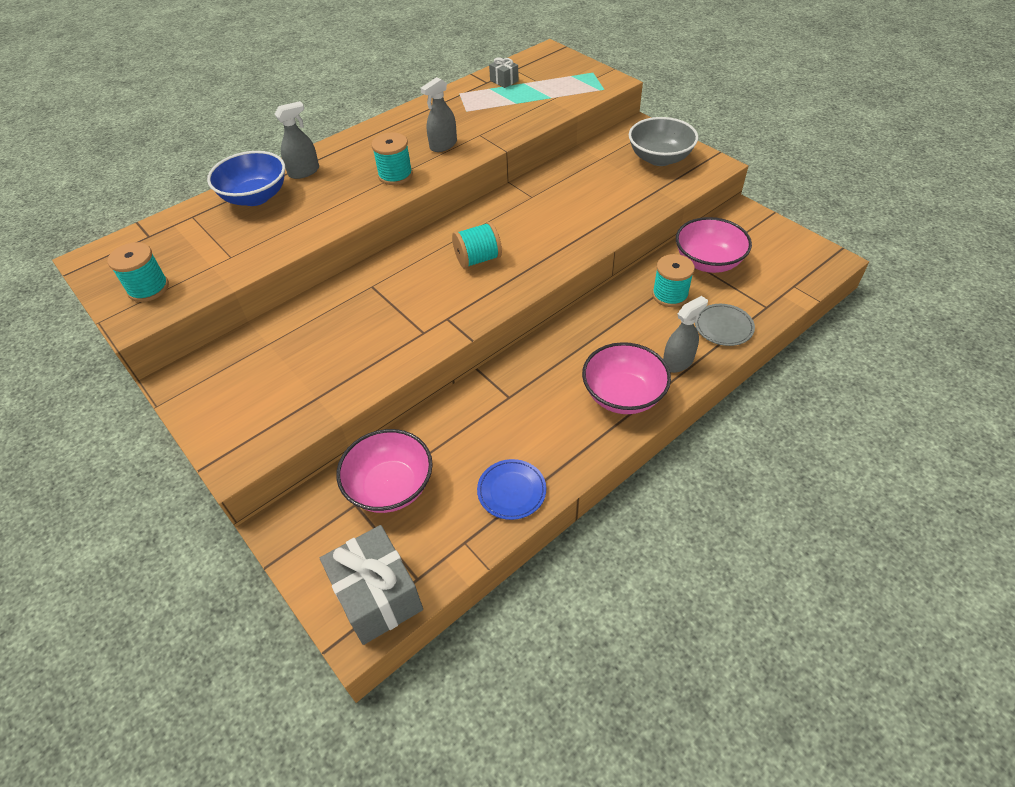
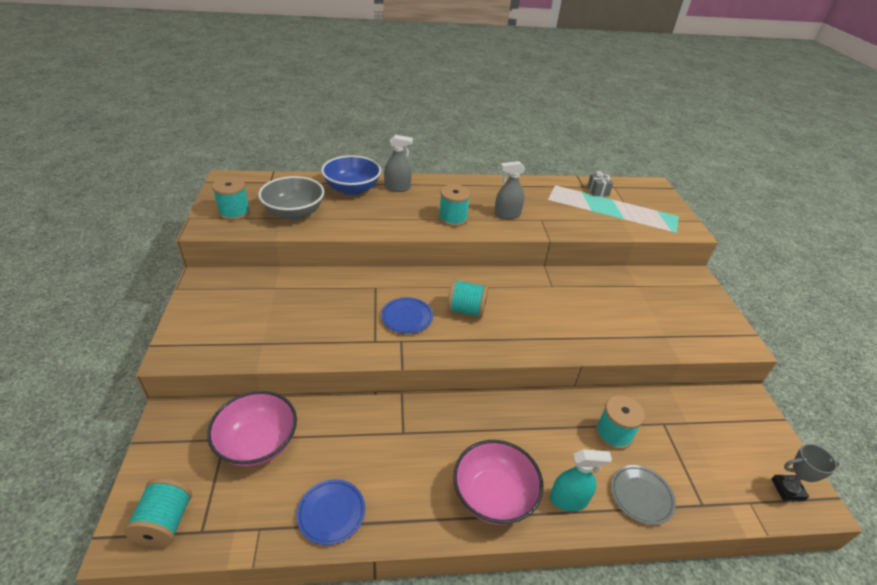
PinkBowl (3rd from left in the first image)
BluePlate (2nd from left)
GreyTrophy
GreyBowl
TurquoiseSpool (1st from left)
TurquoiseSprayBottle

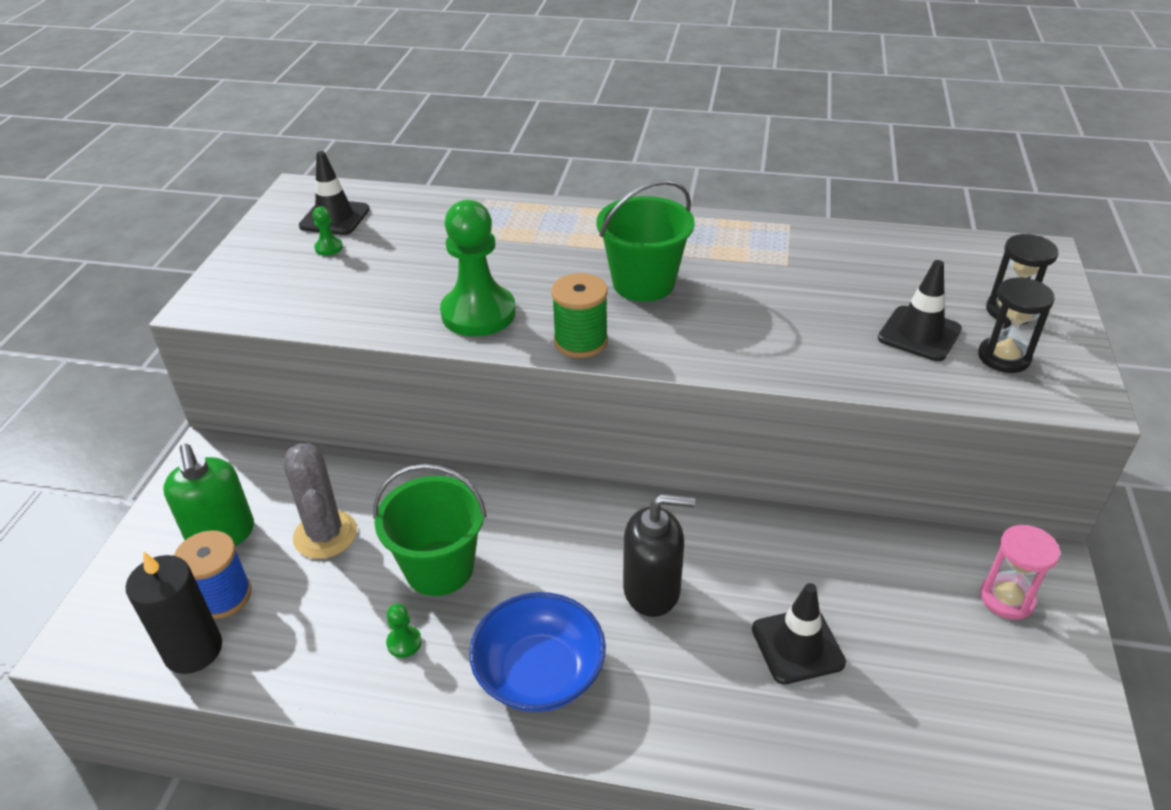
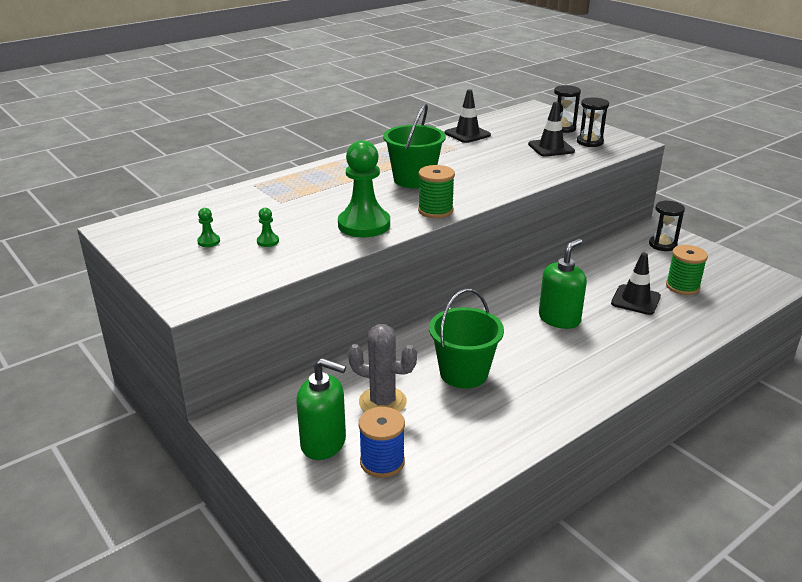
BlackCandle
BlueBowl
GreenSpool (2nd from left)
BlackTrafficCone (1st from left)
GreenPawn (2nd from left)
GreenSoapDispenser (2nd from left)
BlackHourglass (3rd from left)

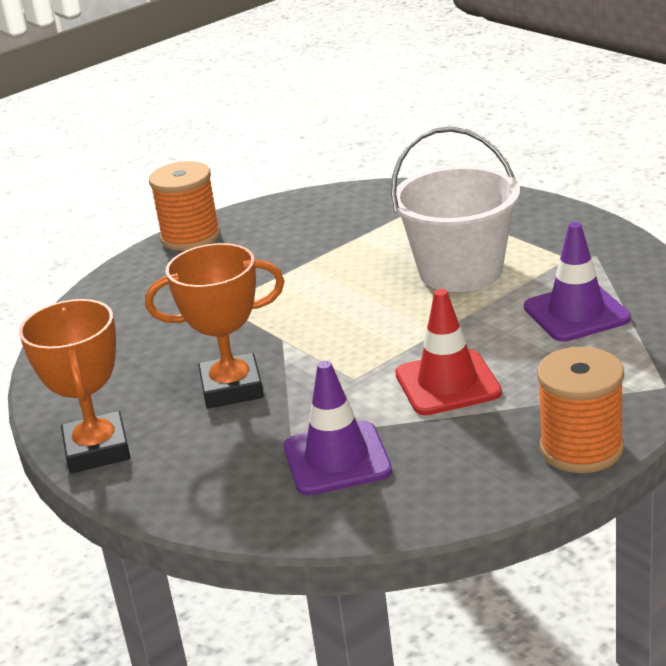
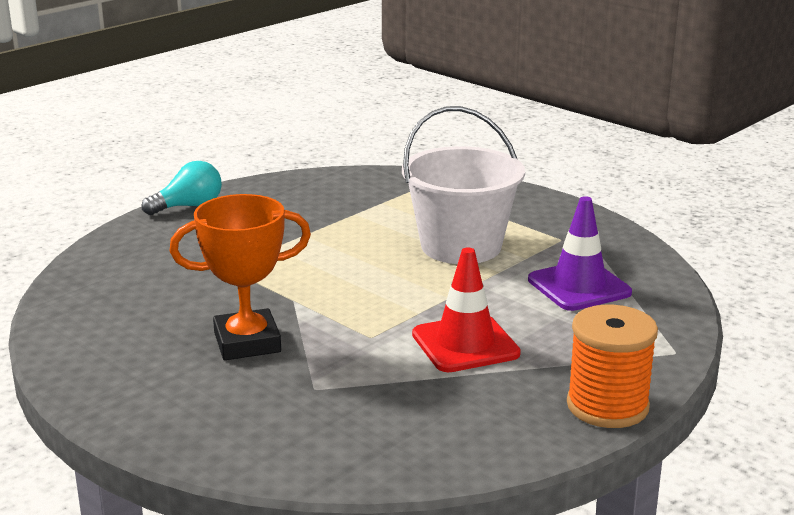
OrangeTrophy (1st from left in the first image)
PurpleTrafficCone (1st from left in the first image)
TurquoiseLightBulb

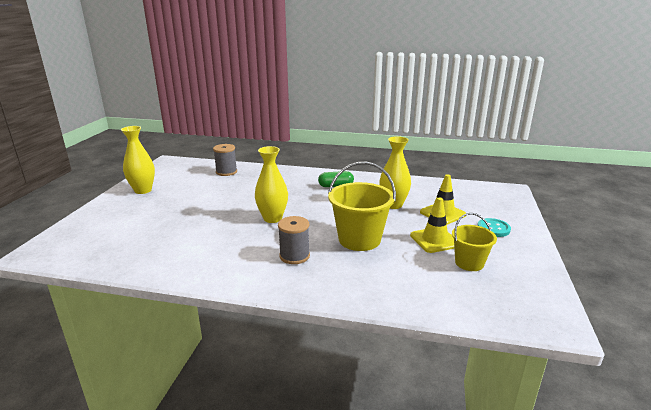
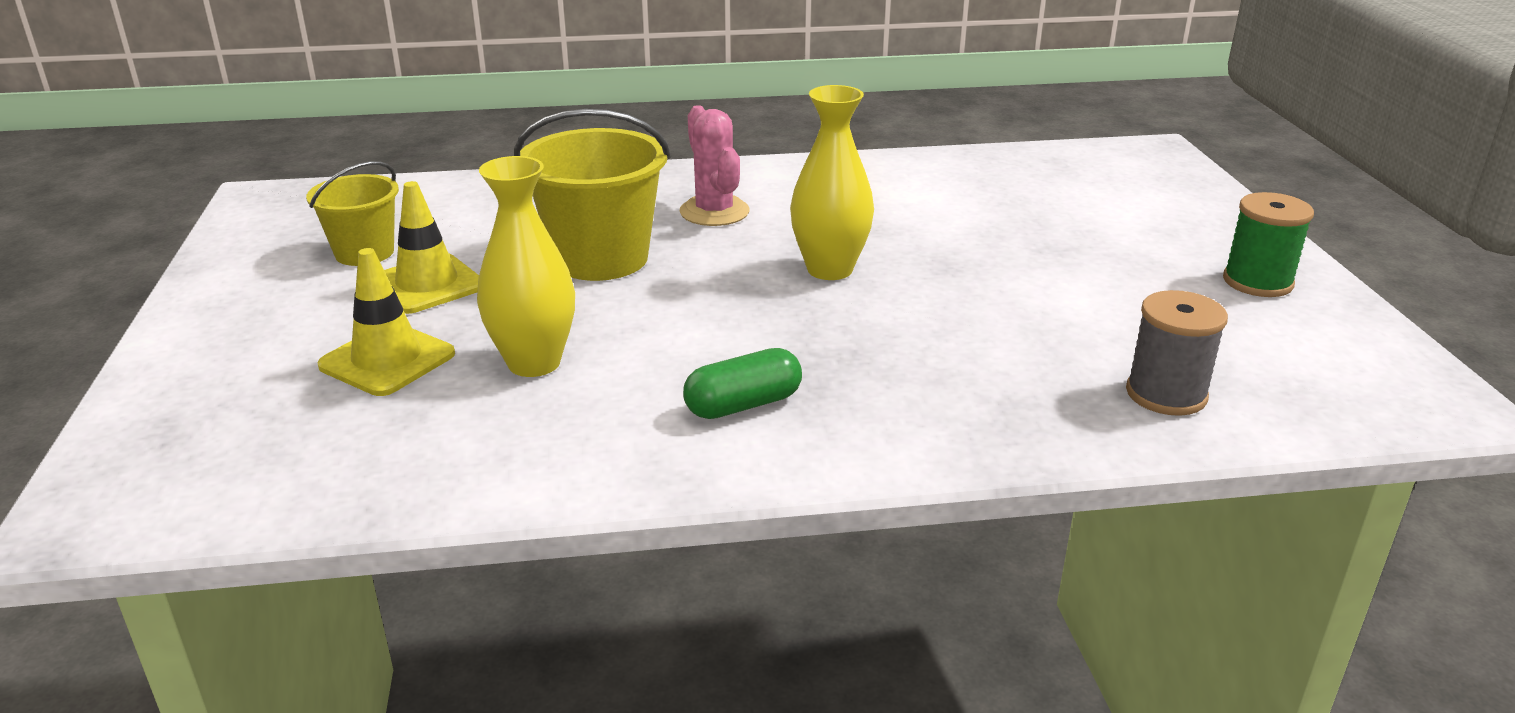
TurquoiseButton
GreenSpool
PinkCactus

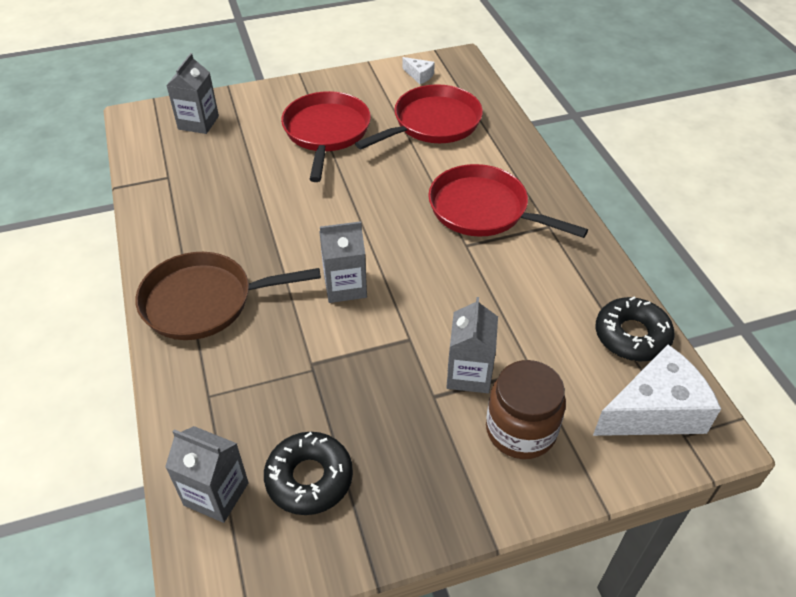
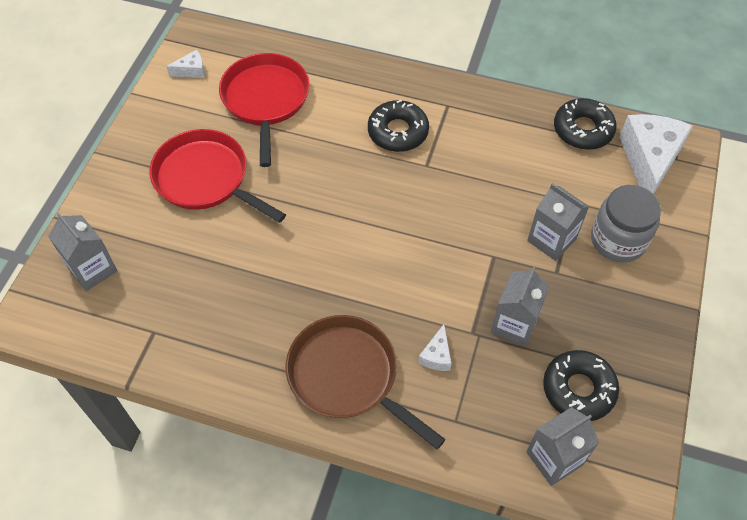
WhiteCheese (2nd from left)
GreyCarton (2nd from left)
BlackDonut (1st from left)
GreyJar
BrownPan

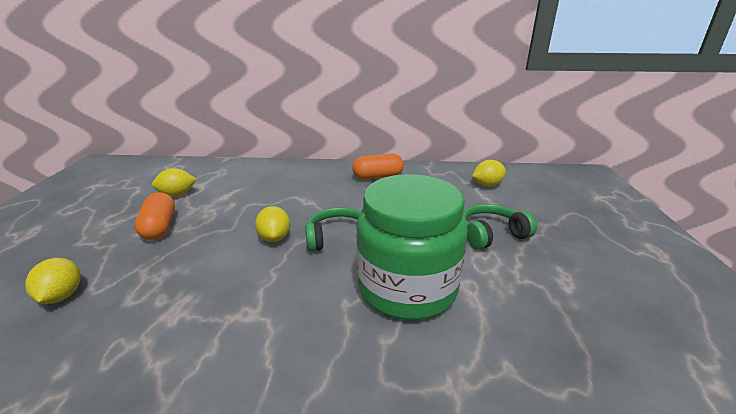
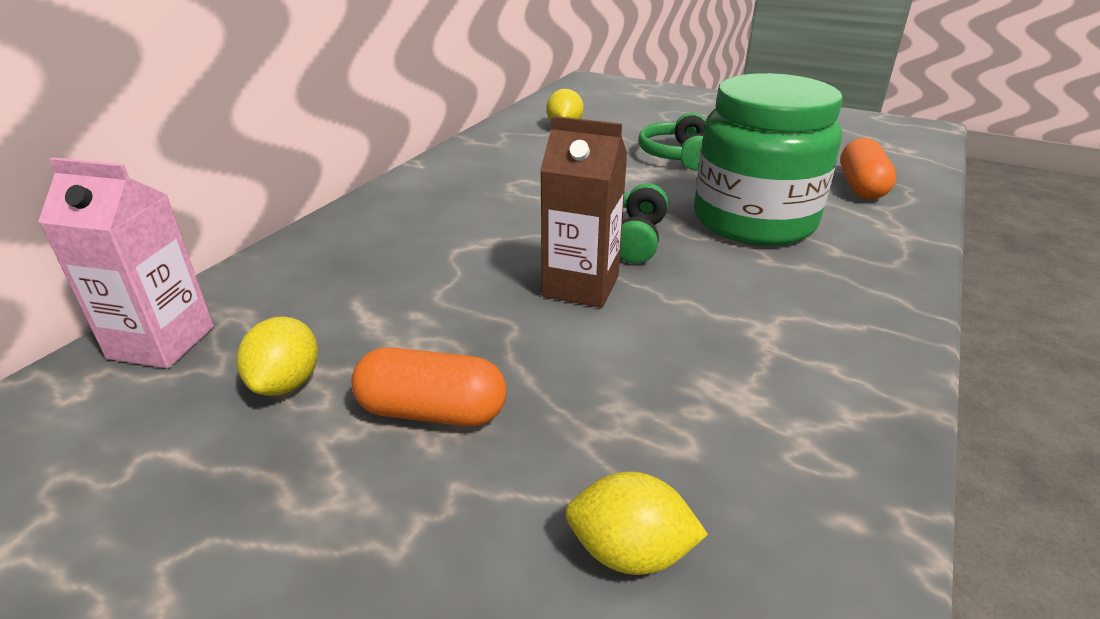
PinkCarton
OrangeCapsule (2nd from left)
BrownCarton

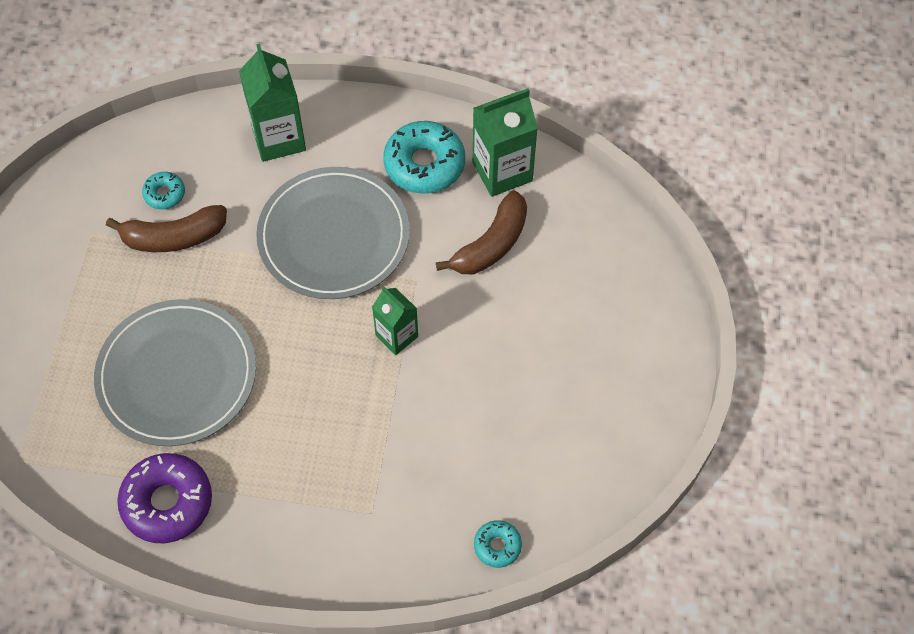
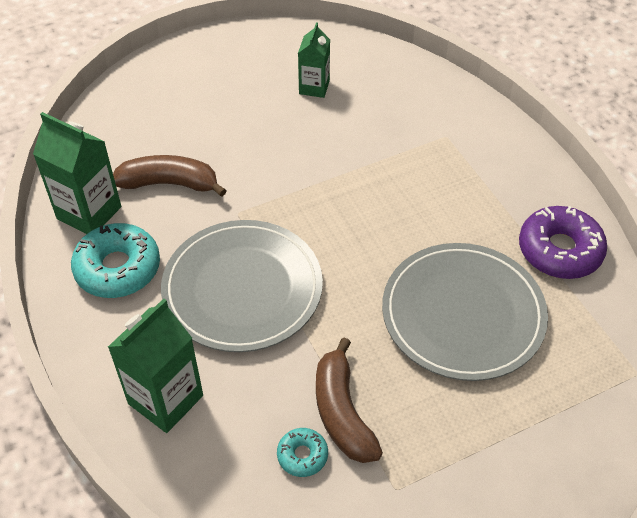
TurquoiseDonut (3rd from left in the first image)
GreenCarton (3rd from left)
BrownBanana (2nd from left)

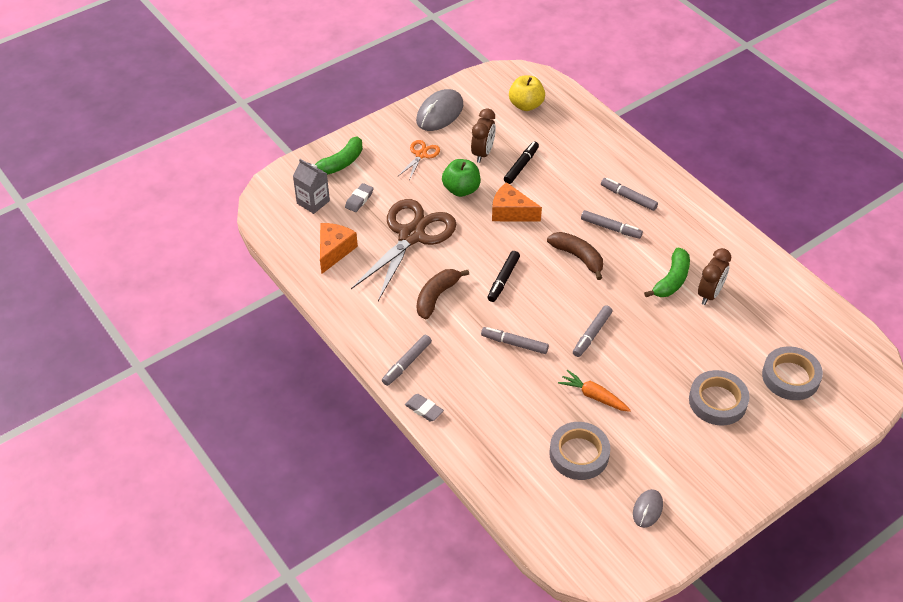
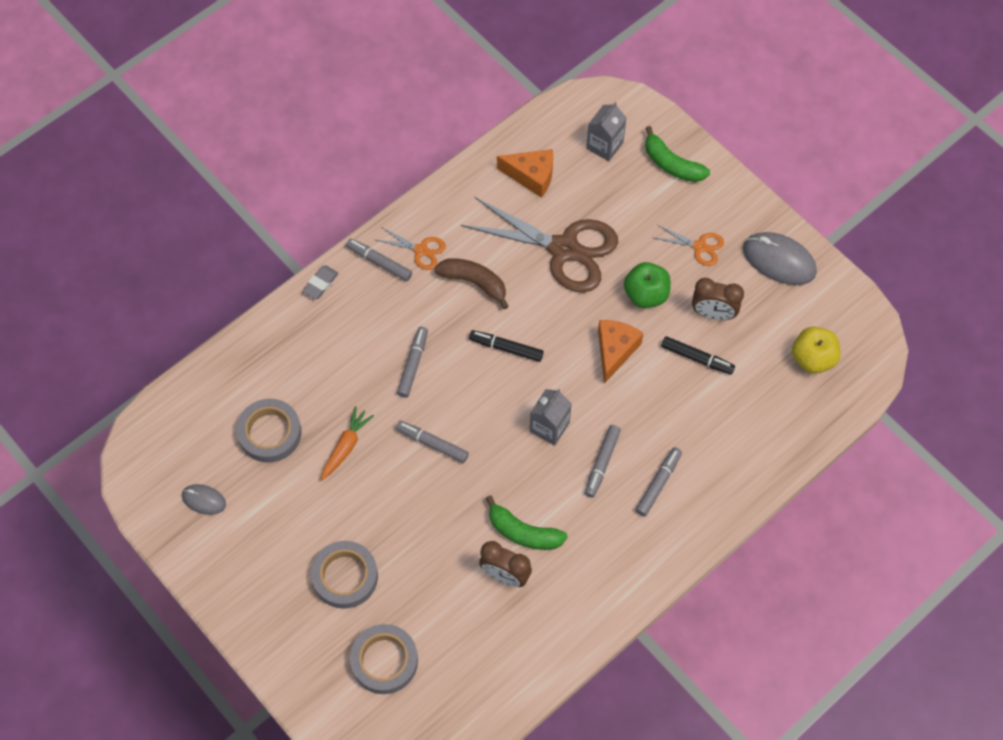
GreyEraser (1st from left in the first image)
OrangeScissors (1st from left)
GreyCarton (1st from left)

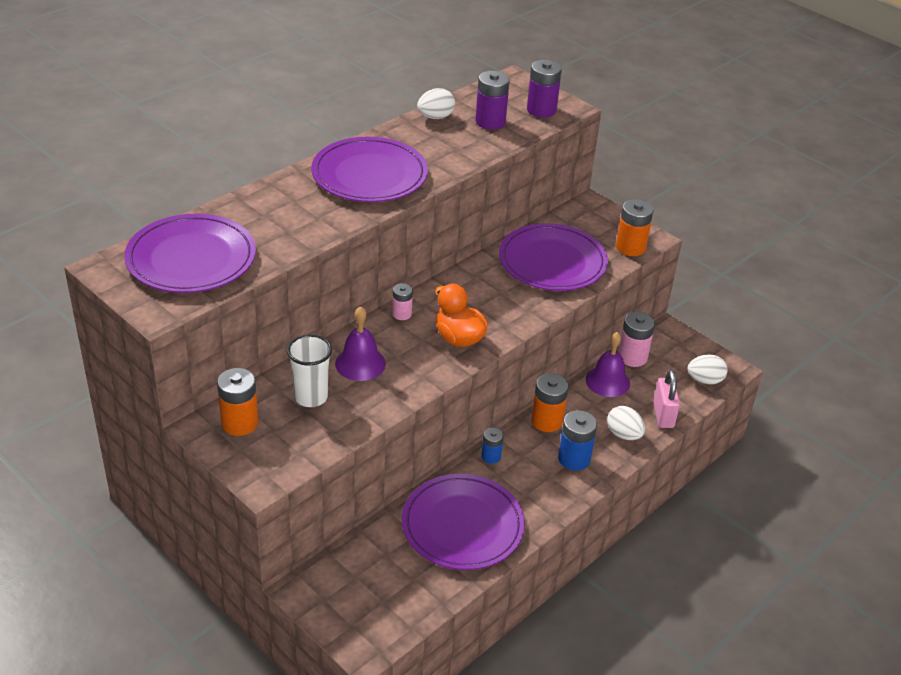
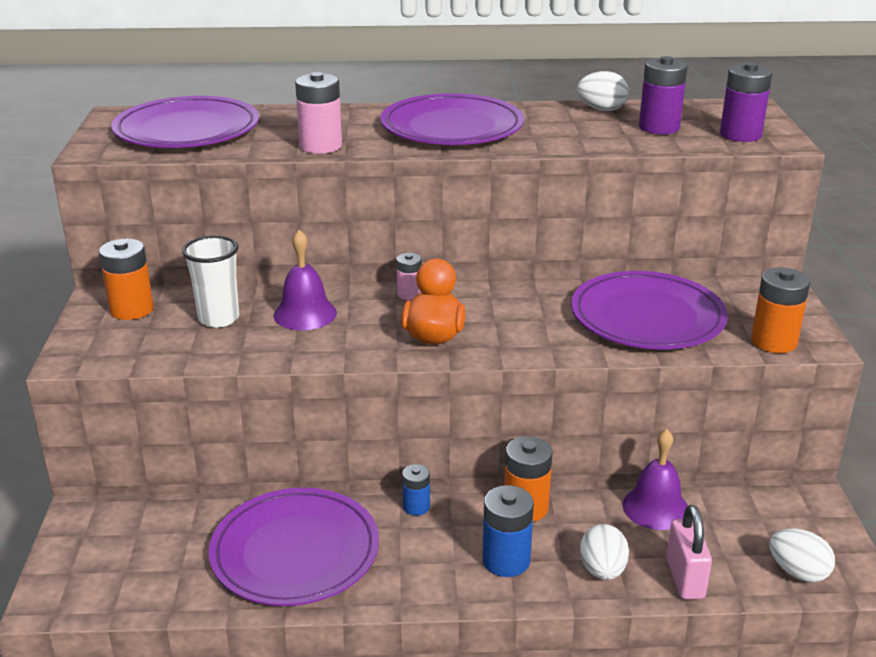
PinkBattery (1st from left)
PinkPadlock

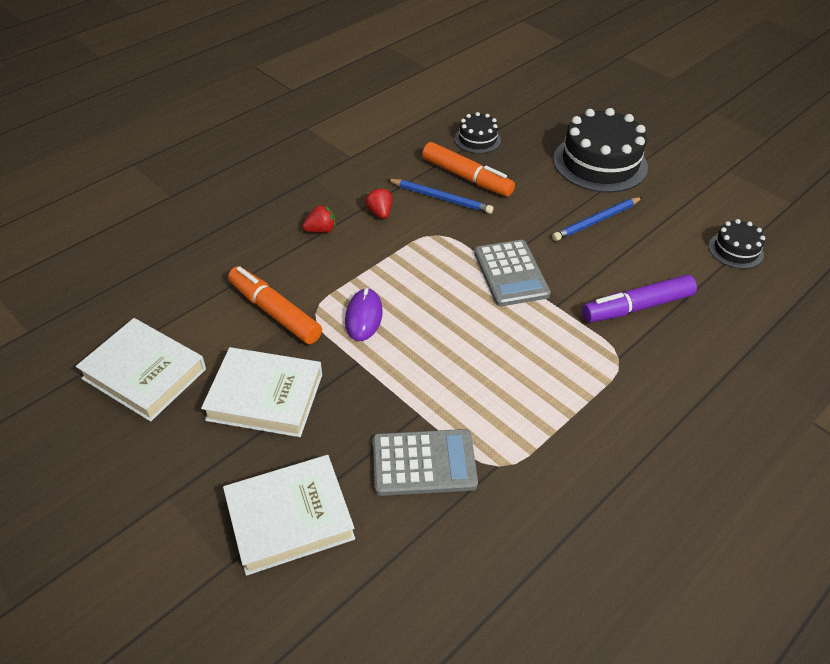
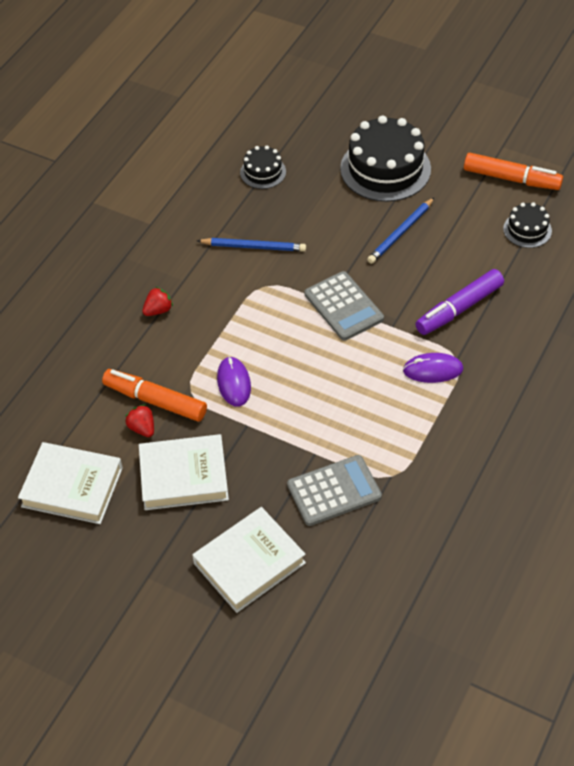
PurpleMouse (2nd from left)
RedStrawberry (1st from left)
OrangeMarker (2nd from left)

